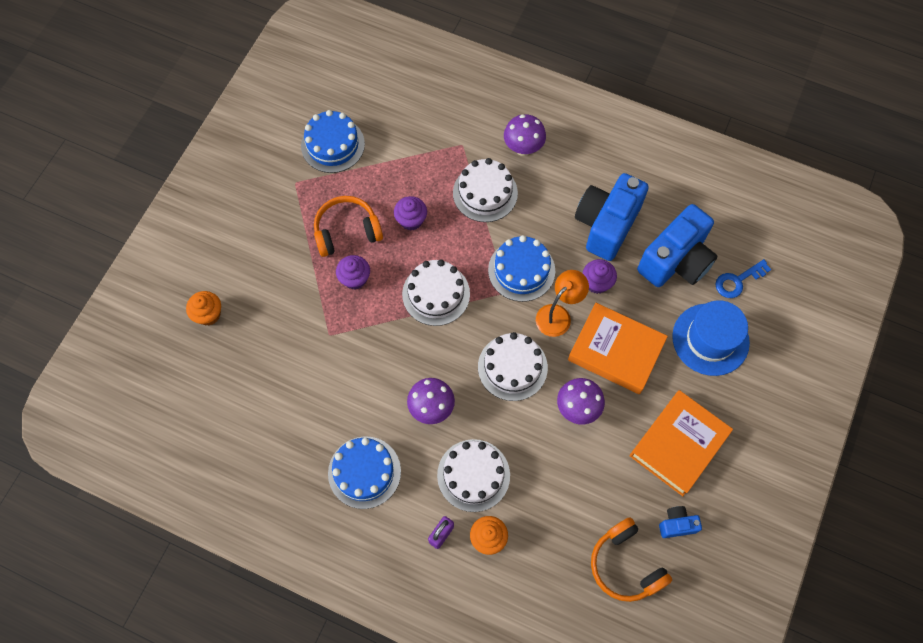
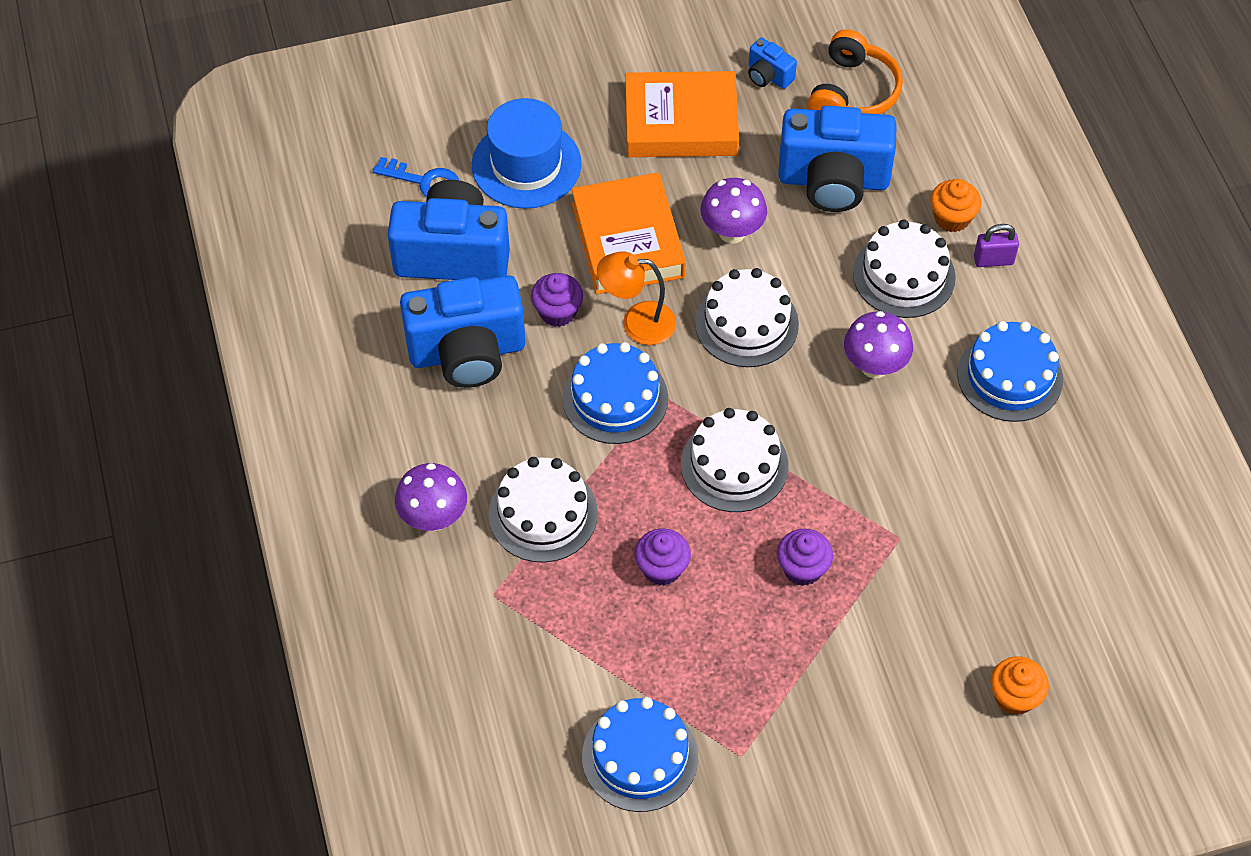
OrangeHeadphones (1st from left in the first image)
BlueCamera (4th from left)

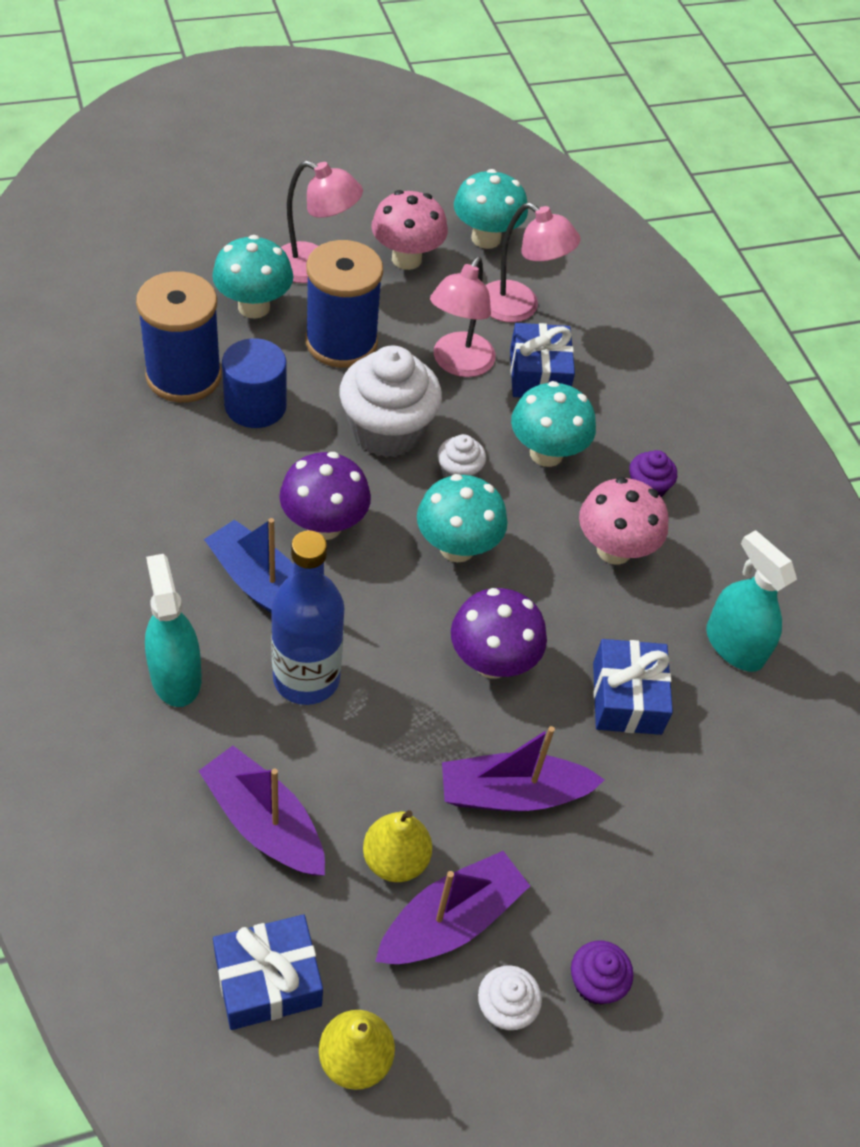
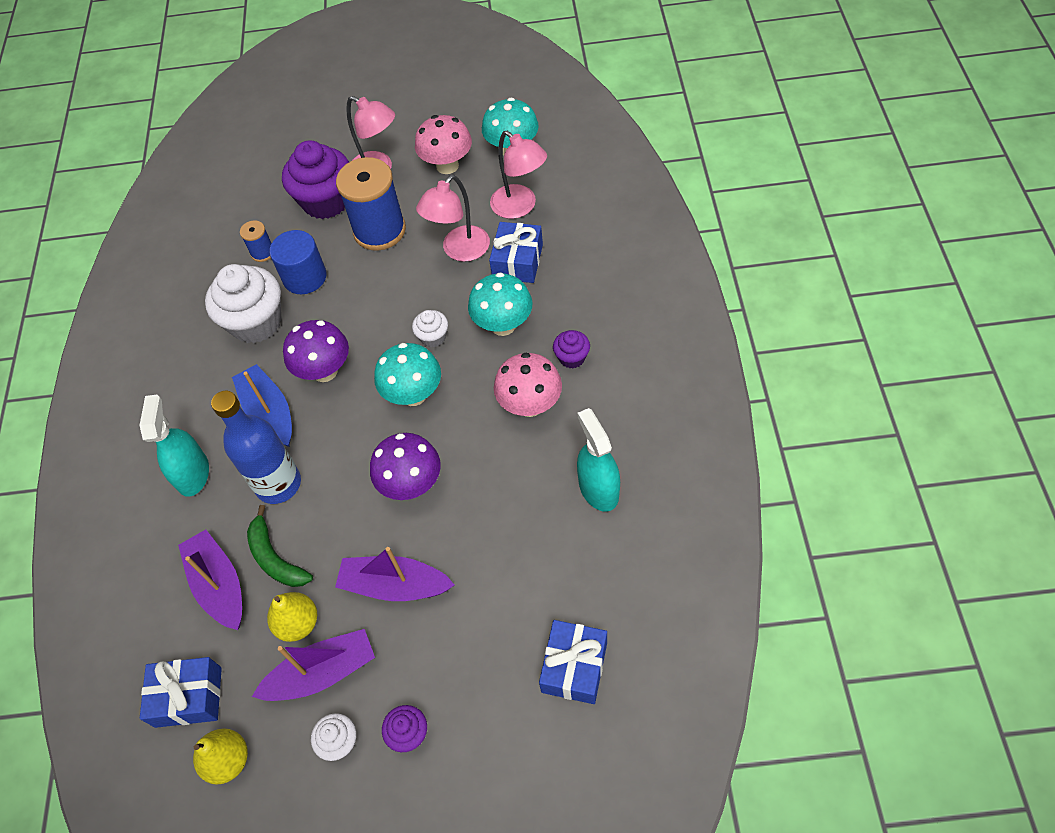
GreenBanana
WhiteCupcake (1st from left)
BlueGift (3rd from left)
PurpleCupcake (1st from left)
BlueSpool (1st from left)

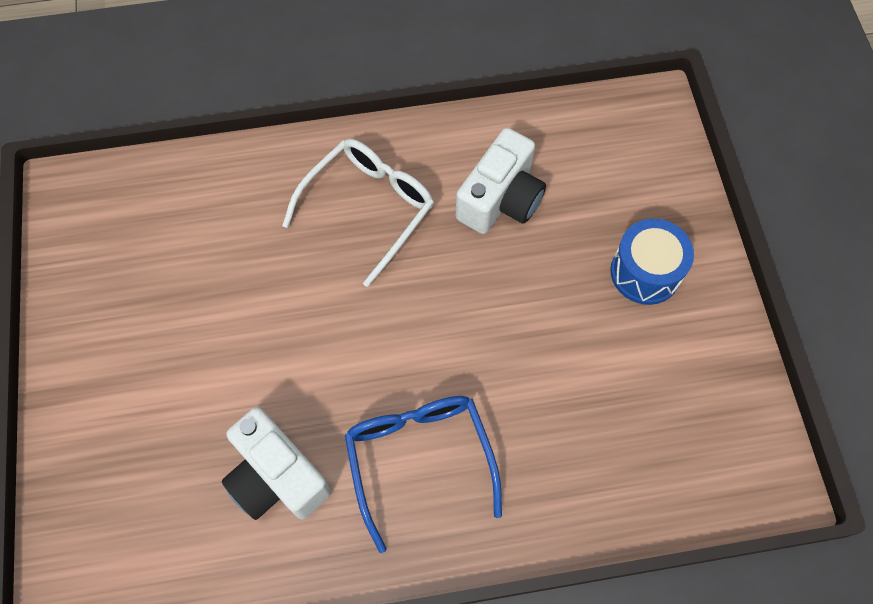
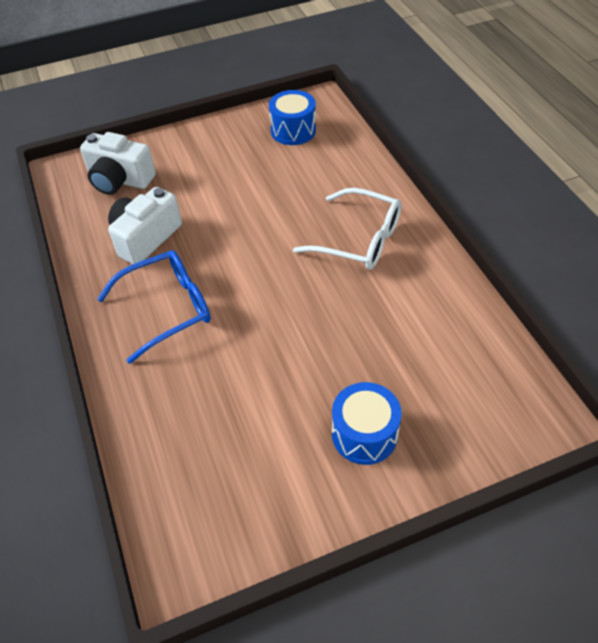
BlueDrum (1st from left)
WhiteCamera (1st from left)

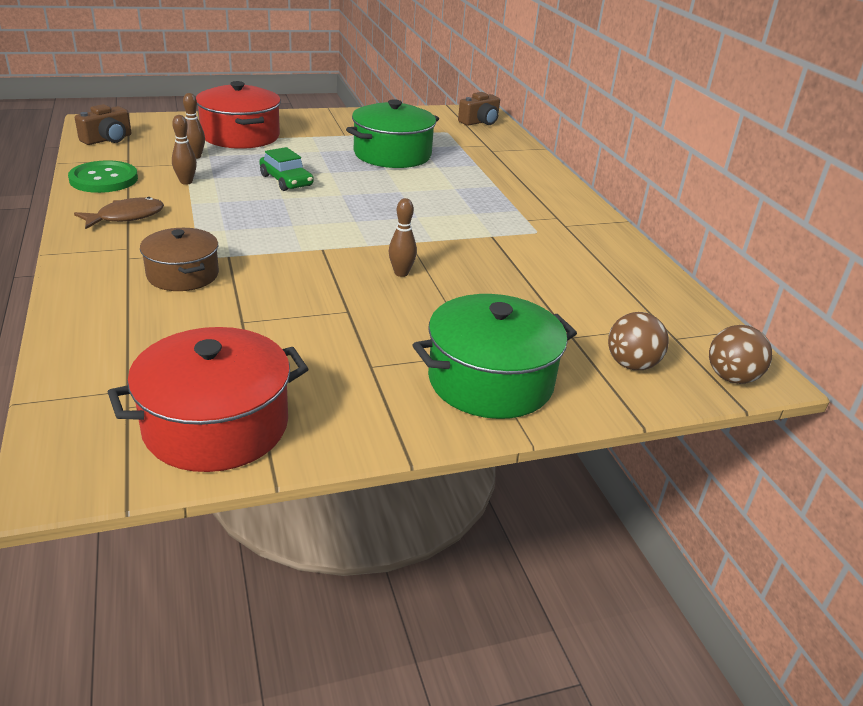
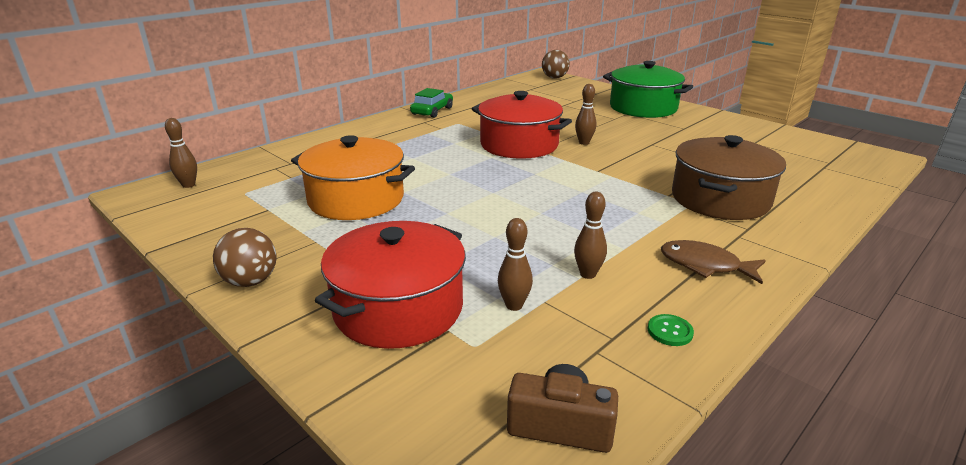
RedPot (2nd from left)
GreenCar
BrownBall (1st from left)
BrownBowlingPin (1st from left)
OrangePot
GreenButton
BrownPot

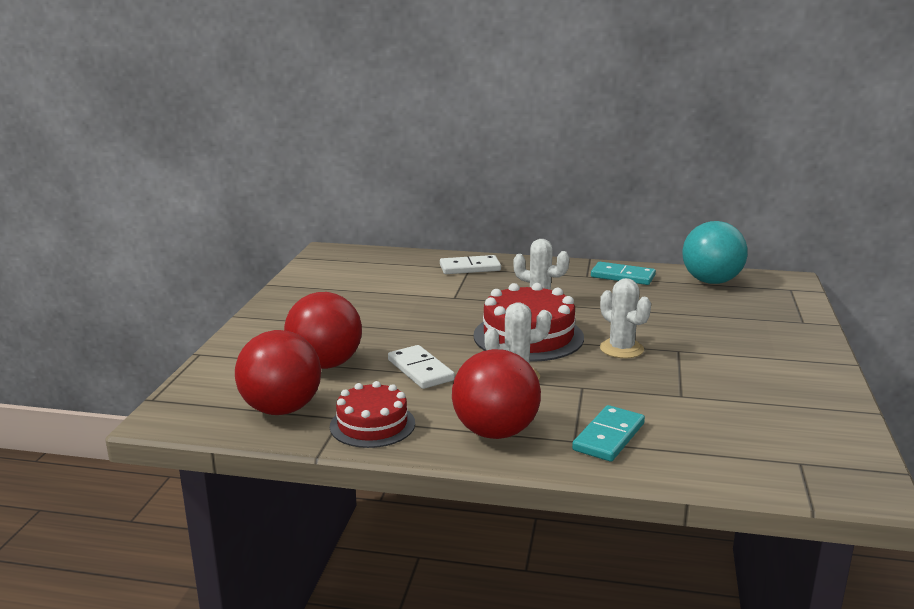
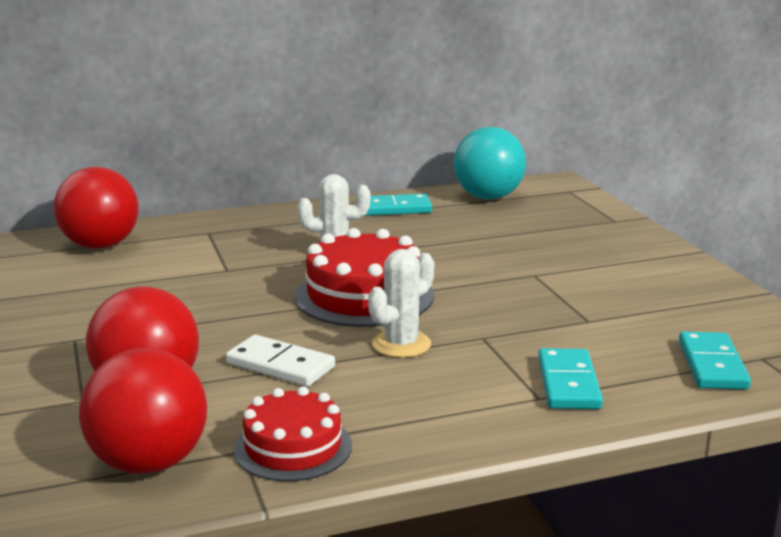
WhiteDomino (2nd from left in the first image)
WhiteCactus (3rd from left in the first image)
TurquoiseDomino (3rd from left)
RedBall (1st from left)

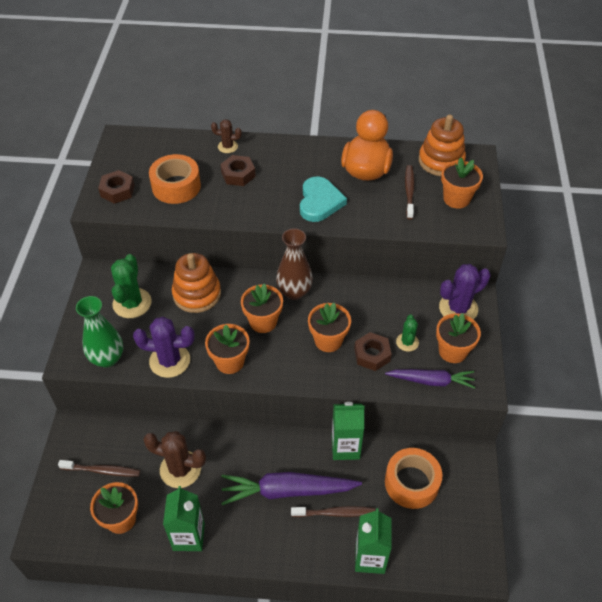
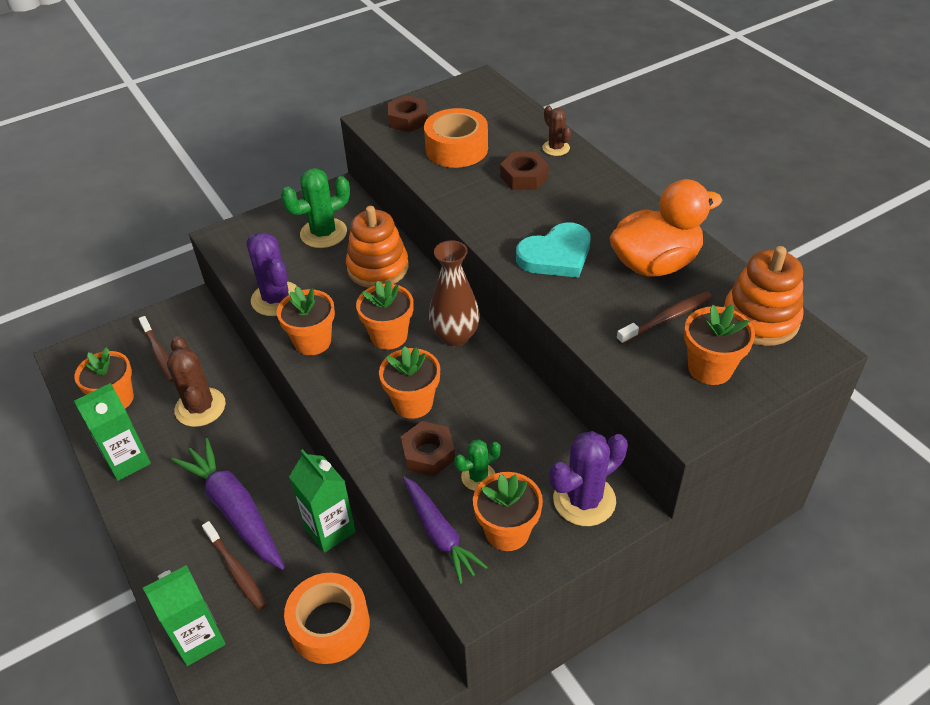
GreenVase
PurpleCactus (2nd from left)

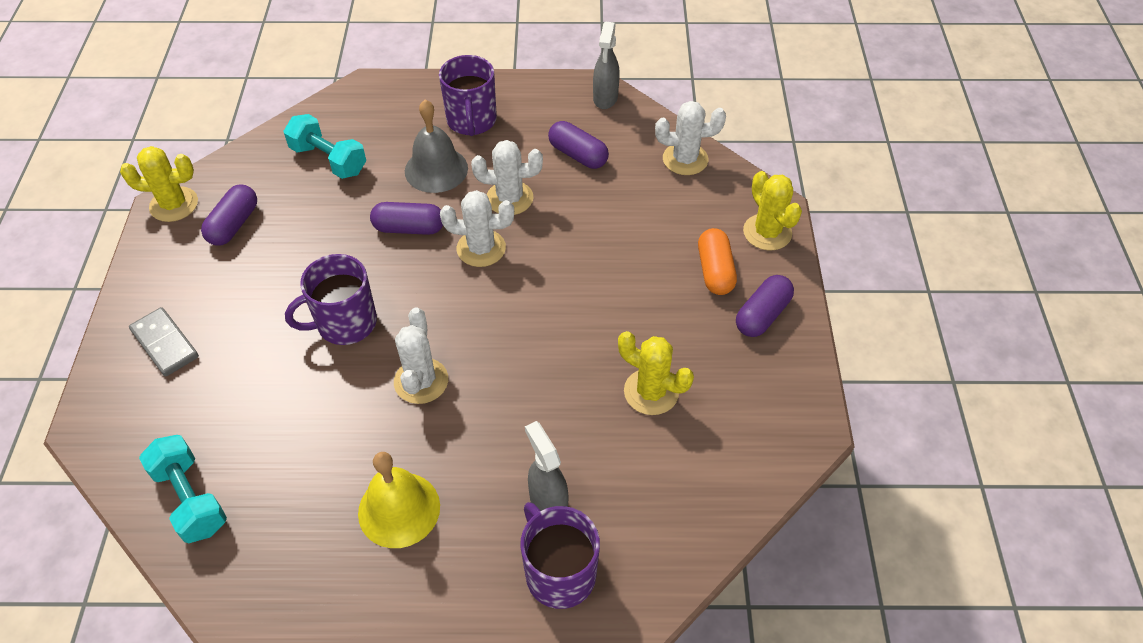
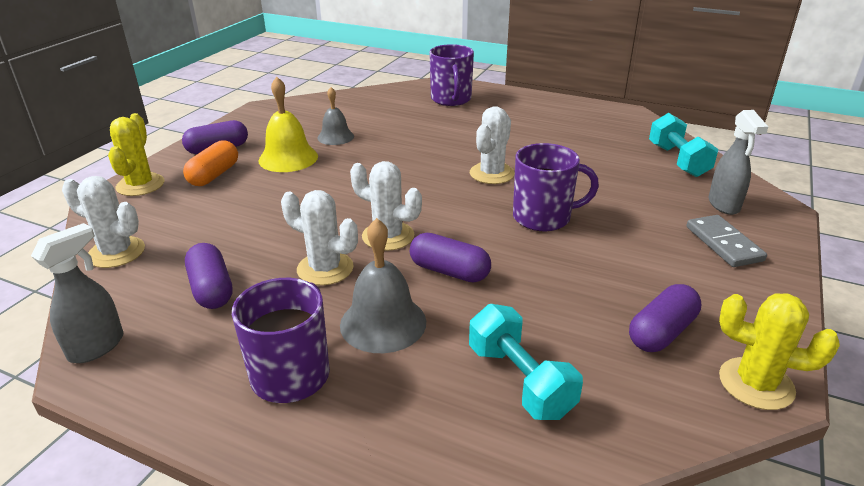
YellowBell
GreySprayBottle (2nd from left)
GreyBell (1st from left)

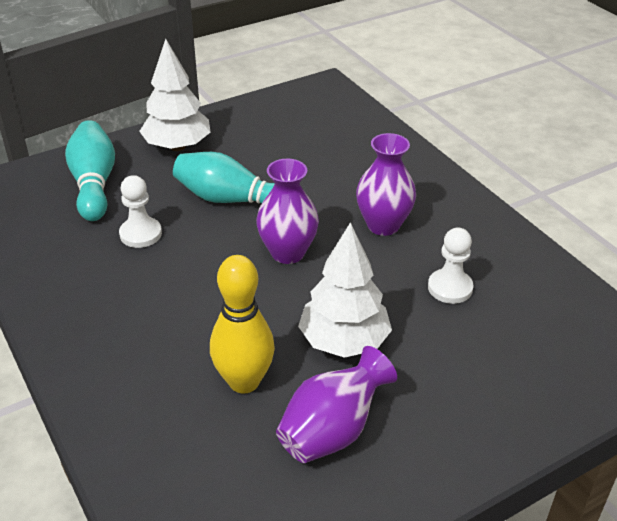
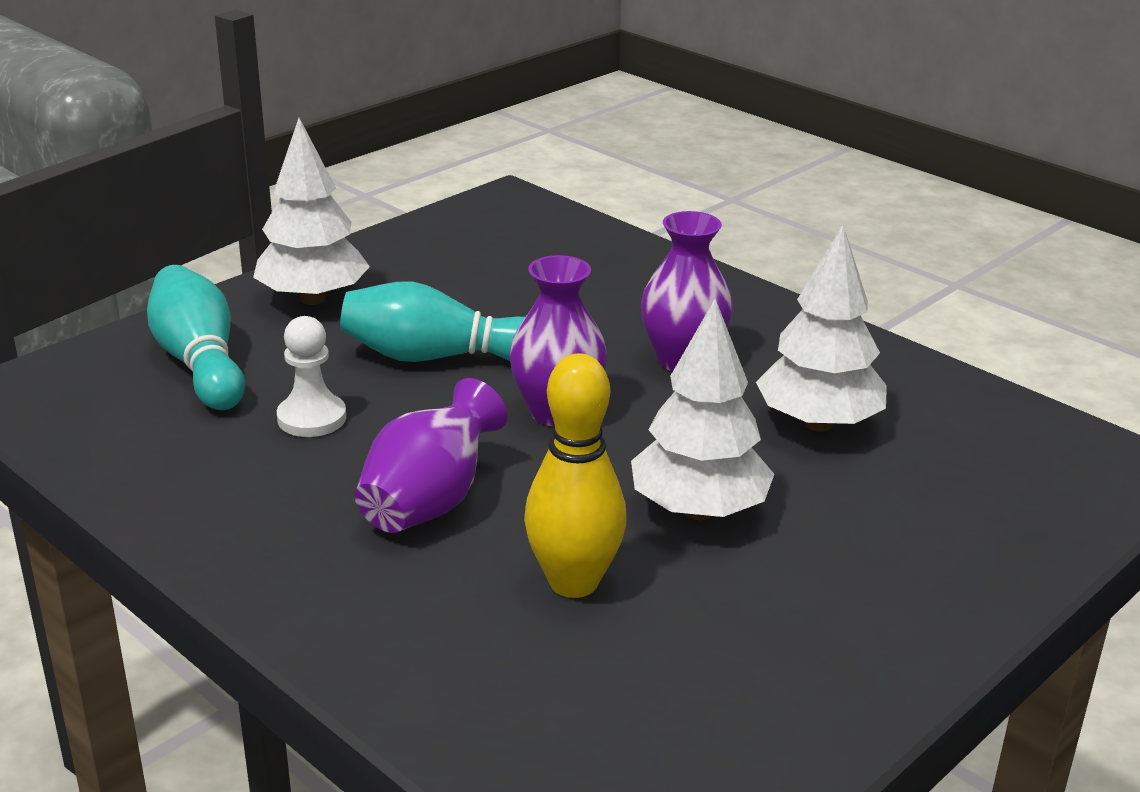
PurpleVase (1st from left)
WhiteTree (3rd from left)

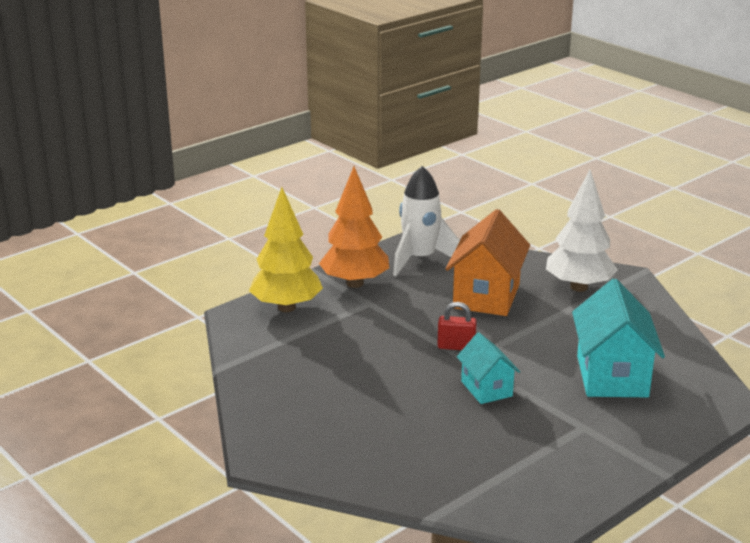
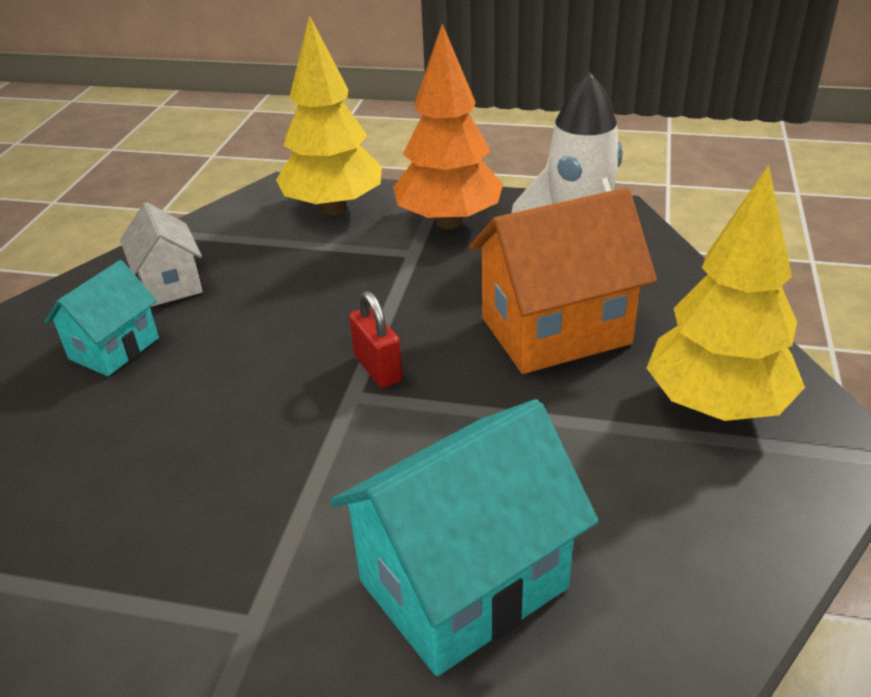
WhiteHouse
TurquoiseHouse (1st from left)
YellowTree (2nd from left)

